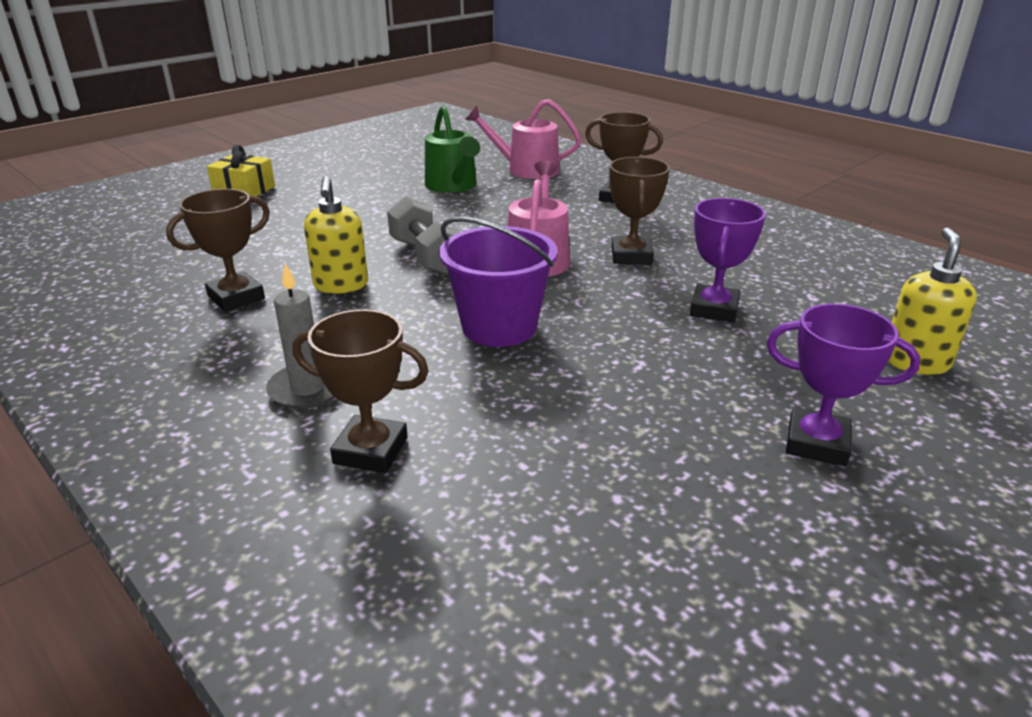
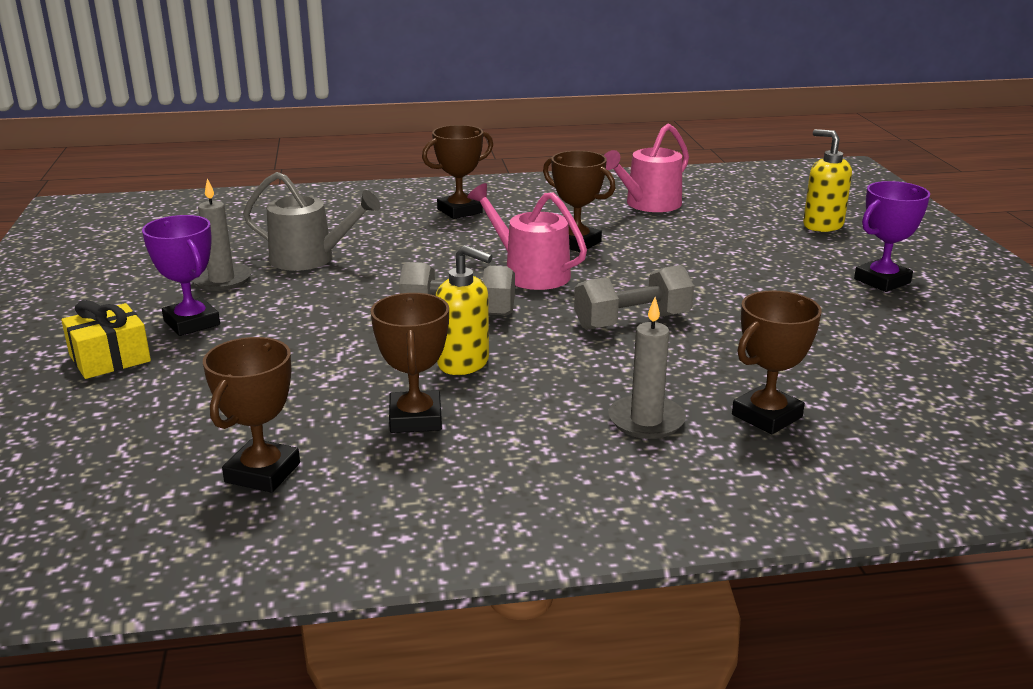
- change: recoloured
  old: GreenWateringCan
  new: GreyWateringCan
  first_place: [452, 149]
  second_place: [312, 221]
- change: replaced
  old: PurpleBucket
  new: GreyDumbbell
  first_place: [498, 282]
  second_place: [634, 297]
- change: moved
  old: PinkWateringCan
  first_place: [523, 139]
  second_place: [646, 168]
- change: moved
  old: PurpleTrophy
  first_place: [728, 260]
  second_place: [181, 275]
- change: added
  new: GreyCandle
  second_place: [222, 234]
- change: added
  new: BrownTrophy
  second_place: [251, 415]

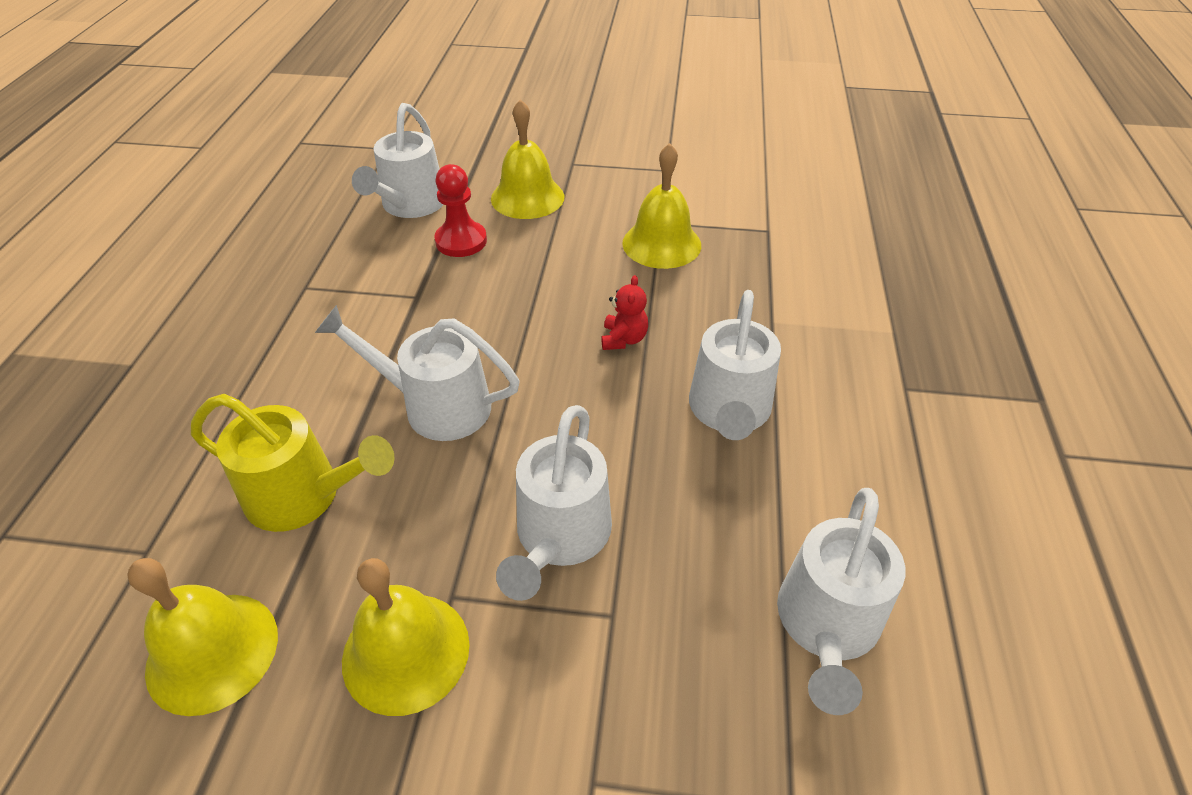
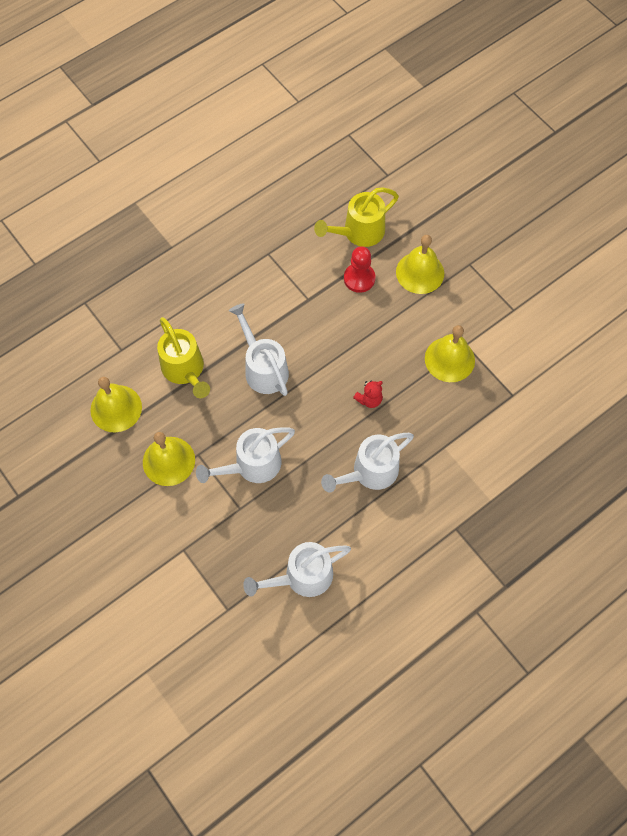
- change: recoloured
  old: WhiteWateringCan
  new: YellowWateringCan
  first_place: [398, 160]
  second_place: [356, 217]

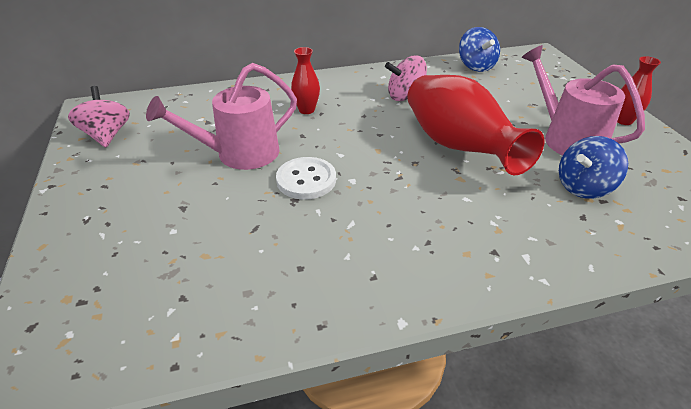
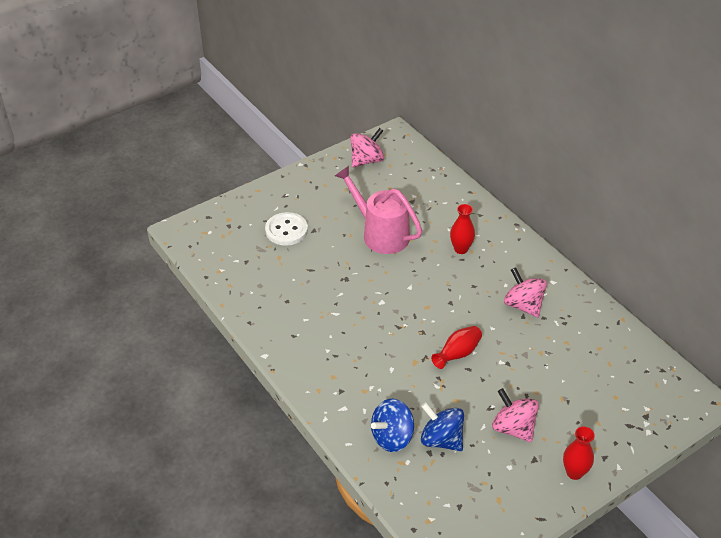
- change: moved
  old: WhiteButton
  first_place: [306, 178]
  second_place: [286, 229]
- change: resized
  old: RedVase
  first_place: [476, 125]
  second_place: [456, 347]
  factor: 0.45
- change: moved
  old: BlueSpinningTop
  first_place: [479, 49]
  second_place: [392, 425]
- change: replaced
  old: PinkWateringCan
  new: PinkSpinningTop
  first_place: [583, 100]
  second_place: [515, 415]

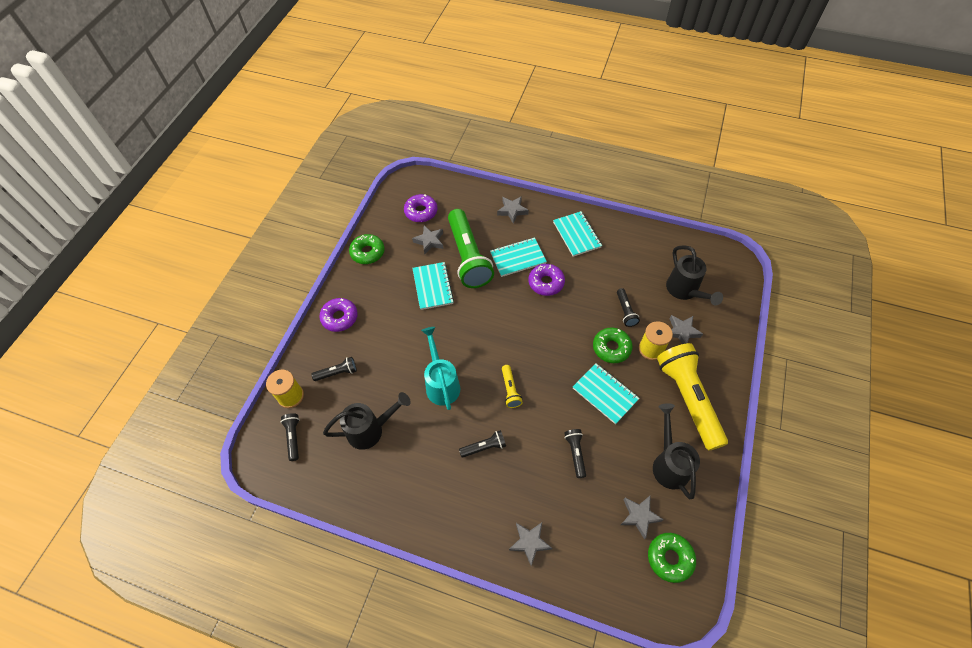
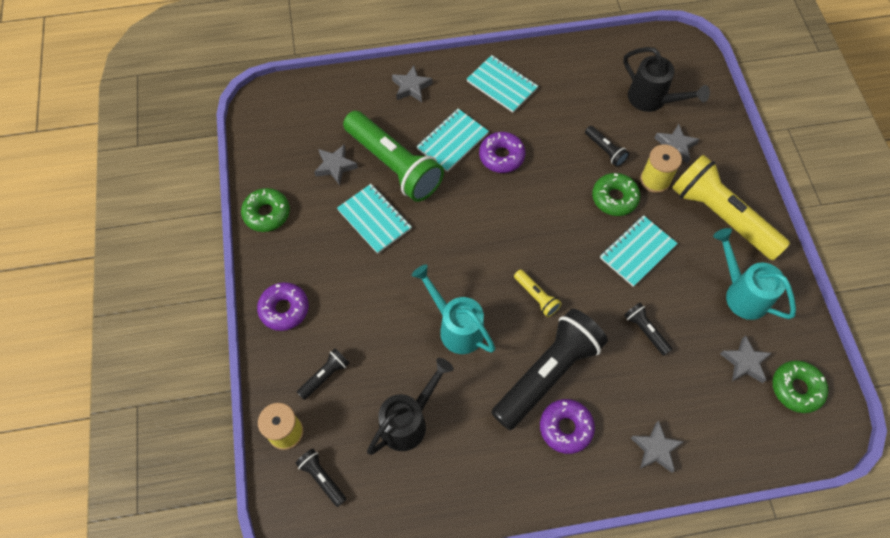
- change: moved
  old: PurpleDonut
  first_place: [421, 208]
  second_place: [567, 426]
- change: resized
  old: BlackFlashlight
  first_place: [482, 444]
  second_place: [549, 369]
  factor: 2.3
- change: turned
  old: TurquoiseNotebook
  first_place: [606, 393]
  second_place: [639, 251]
  degrees: -60
- change: recoloured
  old: BlackWateringCan
  new: TurquoiseWateringCan
  first_place: [676, 451]
  second_place: [754, 274]

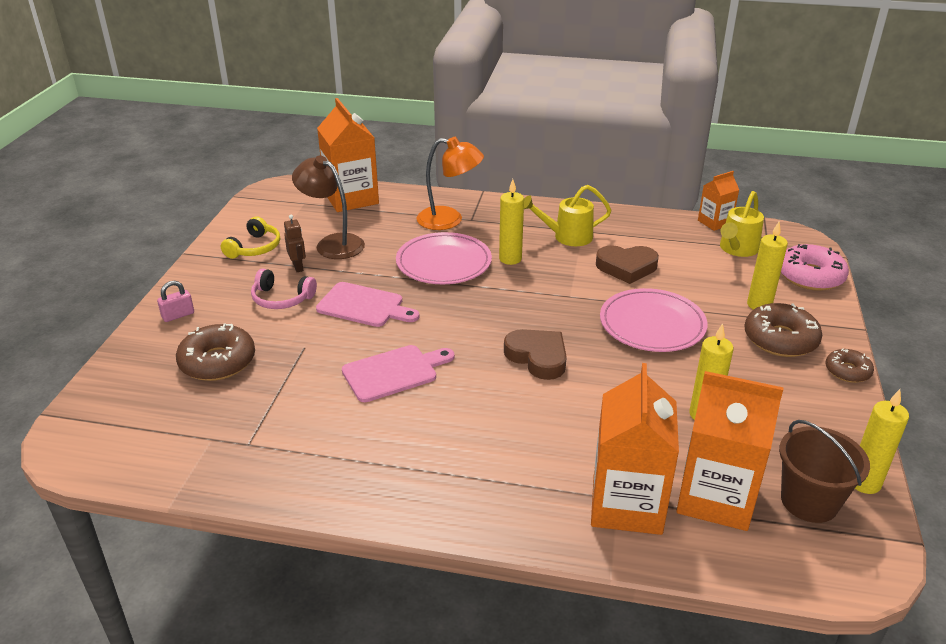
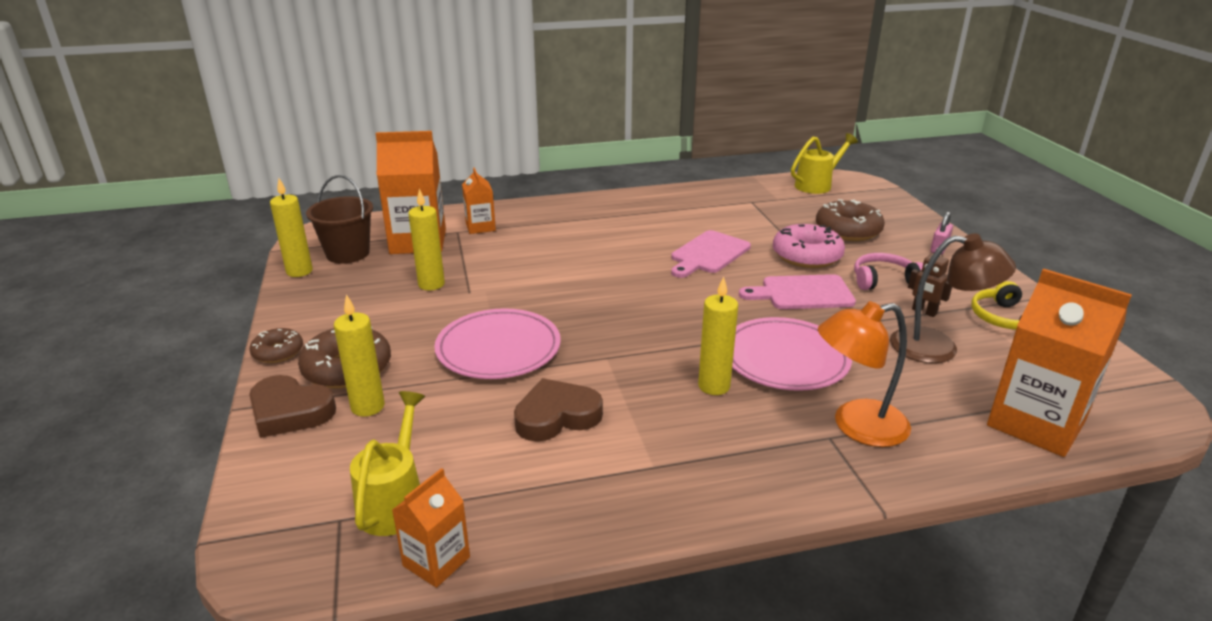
- change: moved
  old: BrownHeart
  first_place: [535, 354]
  second_place: [292, 406]
- change: moved
  old: YellowWateringCan
  first_place: [568, 215]
  second_place: [824, 163]
- change: resized
  old: OrangeCarton
  first_place: [635, 449]
  second_place: [479, 201]
  factor: 0.53
- change: moved
  old: PinkDonut
  first_place: [815, 267]
  second_place: [809, 246]

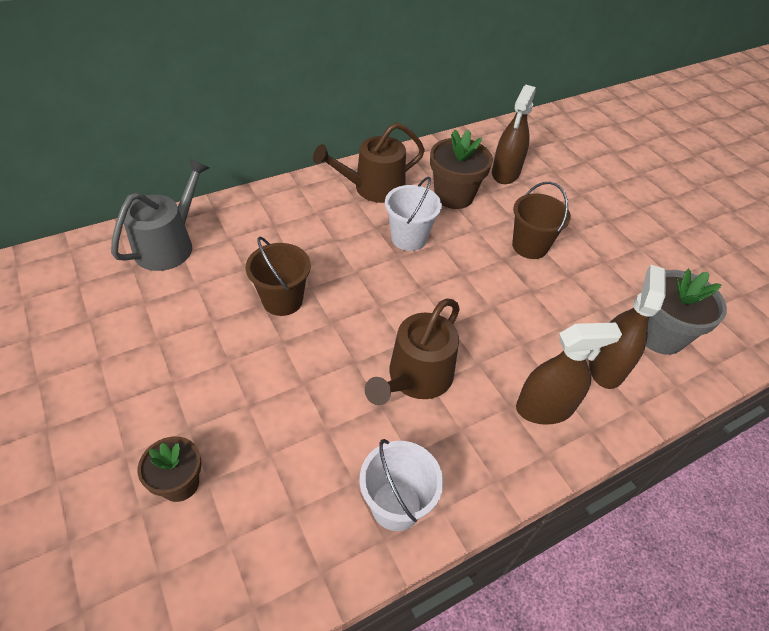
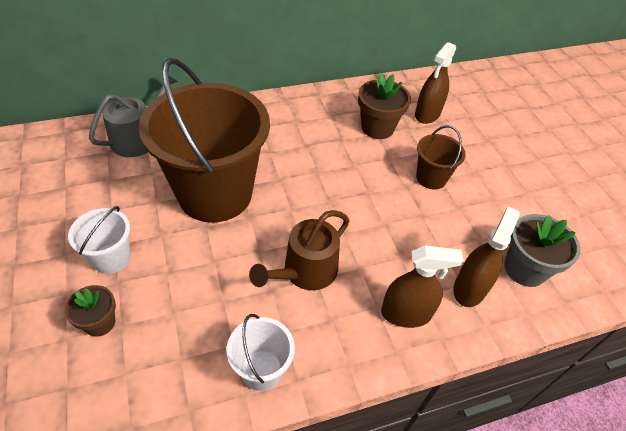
- change: resized
  old: BrownBucket
  first_place: [278, 276]
  second_place: [204, 140]
  factor: 2.27
- change: removed
  old: BrownWateringCan
  first_place: [369, 162]
- change: moved
  old: WhiteBucket
  first_place: [413, 214]
  second_place: [99, 240]

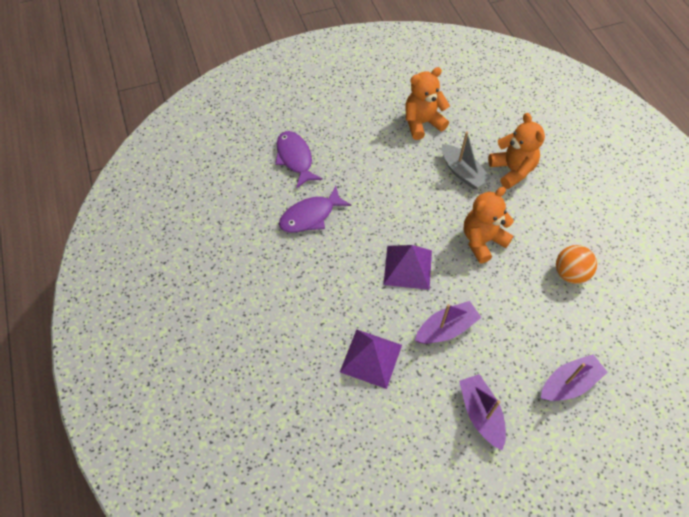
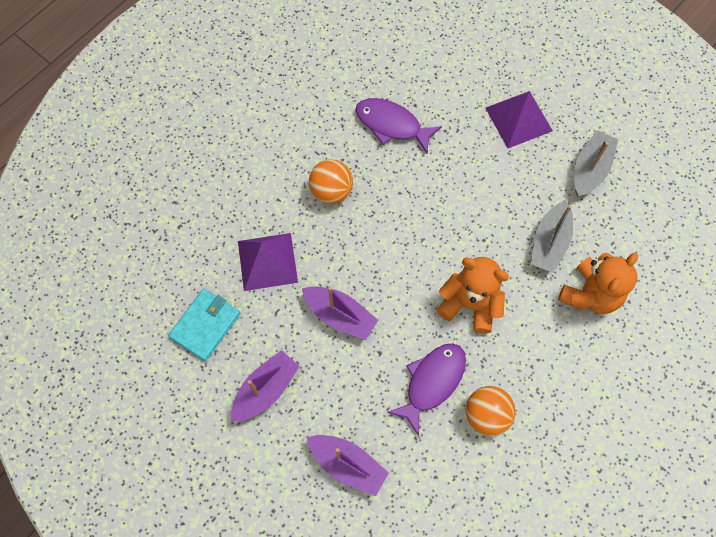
- change: moved
  old: PurpleFish
  first_place: [299, 160]
  second_place: [426, 389]
- change: moved
  old: PurplePyramid
  first_place: [407, 267]
  second_place: [519, 119]
- change: replaced
  old: OrangeTeddyBear
  new: GreyBoat
  first_place: [427, 103]
  second_place: [596, 163]
- change: added
  new: TurquoiseWallet
  second_place: [204, 325]
- change: added
  new: OrangeBall
  second_place: [331, 181]

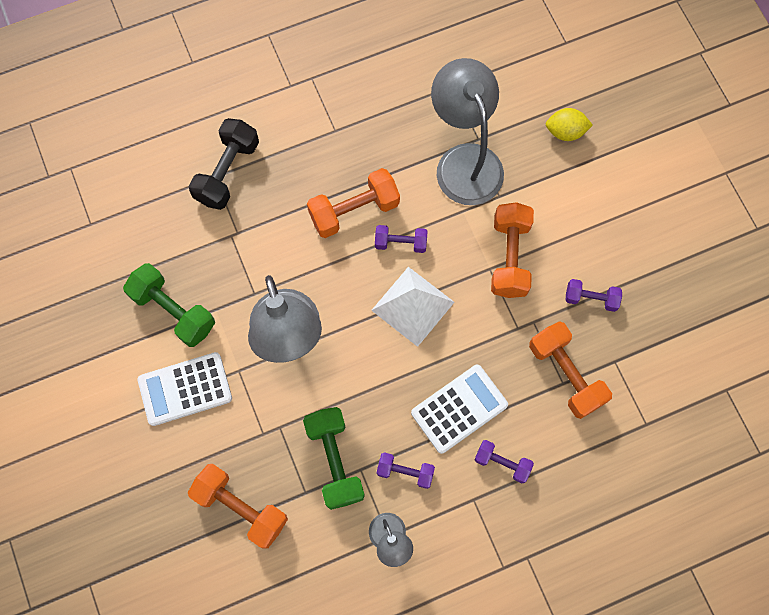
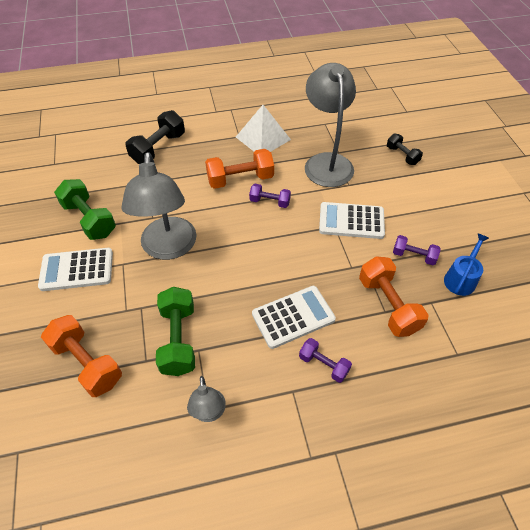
- change: moved
  old: WhitePyramid
  first_place: [412, 307]
  second_place: [263, 128]
- change: removed
  old: PurpleDumbbell
  first_place: [406, 470]
- change: replaced
  old: OrangeDumbbell
  new: WhiteCalculator
  first_place: [512, 250]
  second_place: [352, 220]
- change: replaced
  old: YellowLemon
  new: BlackDumbbell
  first_place: [569, 124]
  second_place: [405, 149]
- change: added
  new: BlueWateringCan
  second_place: [466, 265]

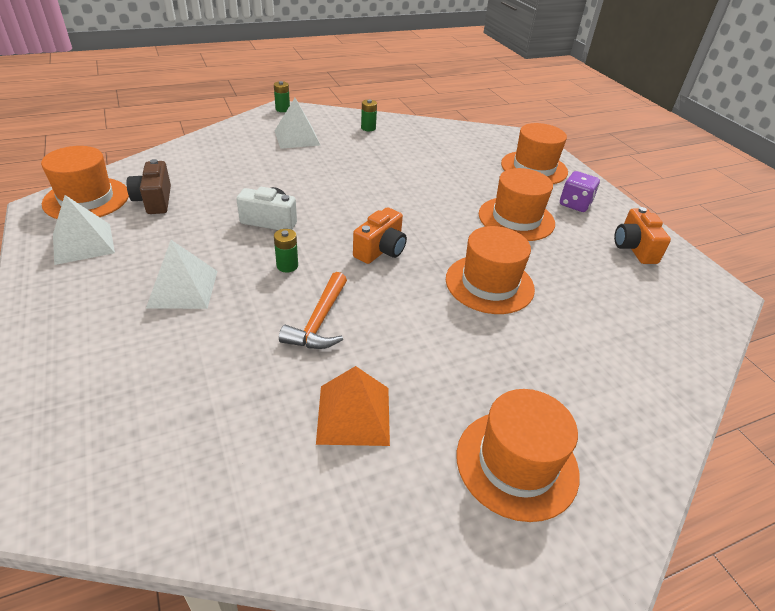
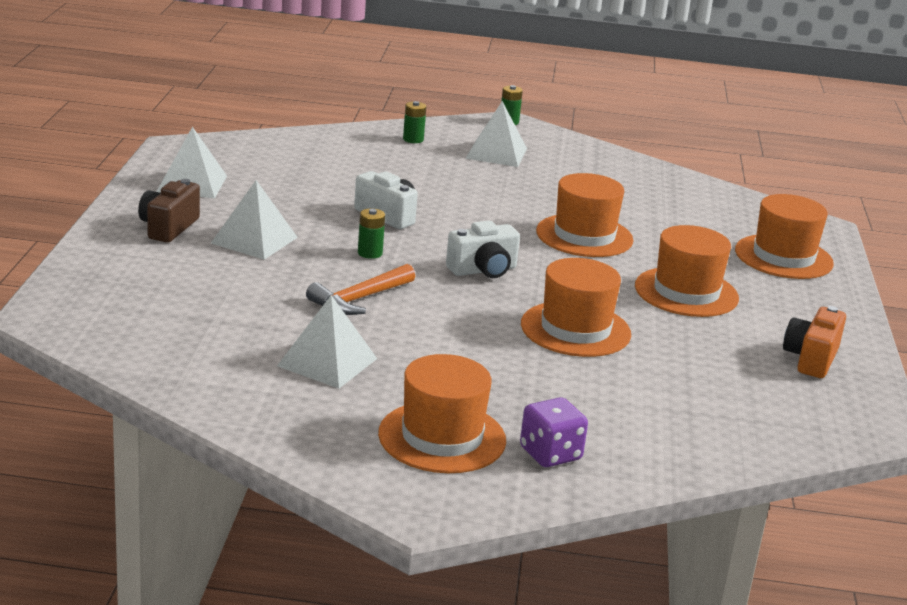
- change: moved
  old: OrangeHat
  first_place: [85, 182]
  second_place: [585, 215]
- change: moved
  old: BrownCamera
  first_place: [148, 186]
  second_place: [169, 211]
- change: recoloured
  old: OrangePyramid
  new: WhitePyramid
  first_place: [353, 406]
  second_place: [327, 342]
- change: recoloured
  old: OrangeCamera
  new: WhiteCamera
  first_place: [380, 235]
  second_place: [483, 249]
- change: moved
  old: GreenBattery
  first_place: [369, 115]
  second_place: [414, 122]
- change: moved
  old: PurpleDice
  first_place: [580, 191]
  second_place: [554, 432]

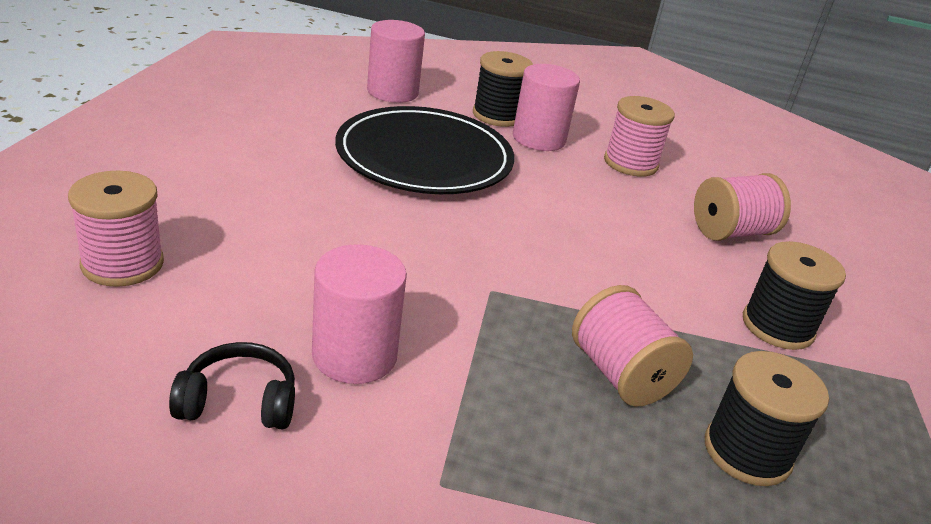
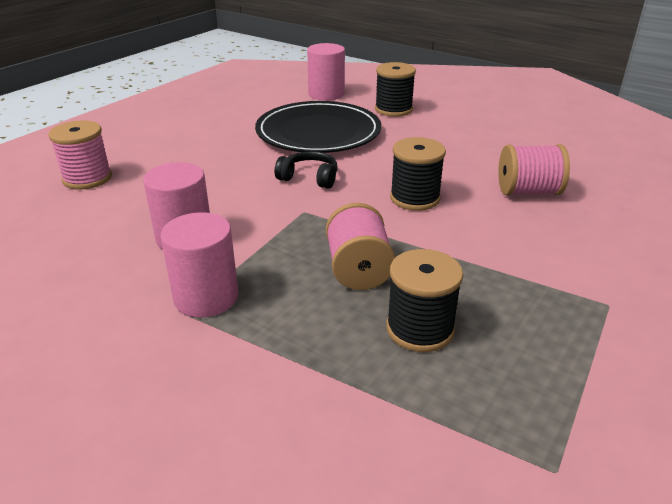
- change: moved
  old: BlackHeadphones
  first_place: [232, 385]
  second_place: [306, 170]
- change: moved
  old: PinkCylinder
  first_place: [546, 107]
  second_place: [199, 264]
- change: removed
  old: PinkSpool
  first_place: [639, 136]
- change: moved
  old: BlackSpool
  first_place: [794, 295]
  second_place: [418, 174]

